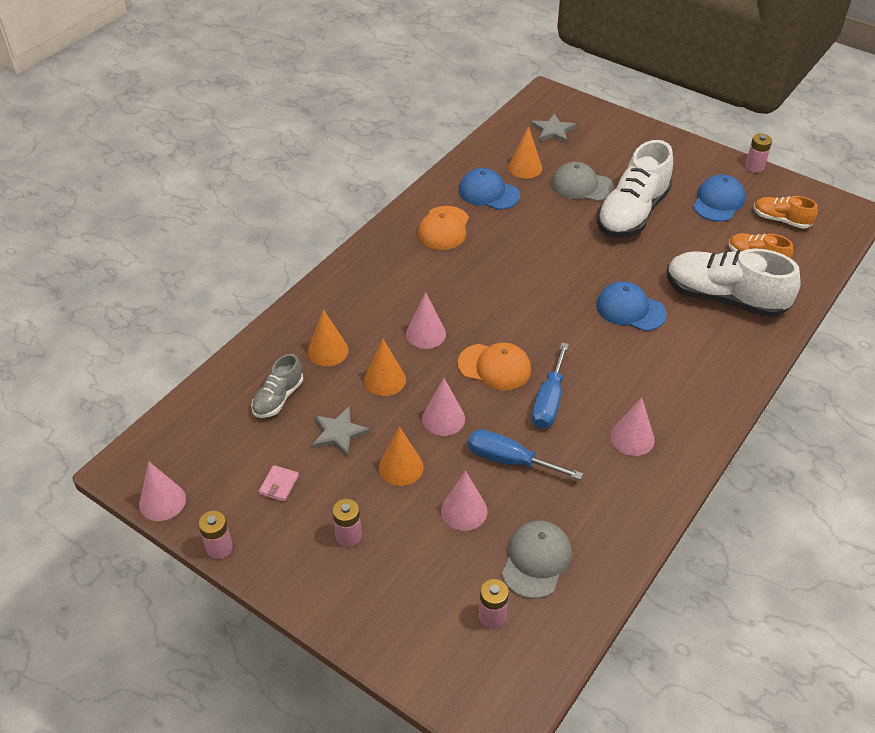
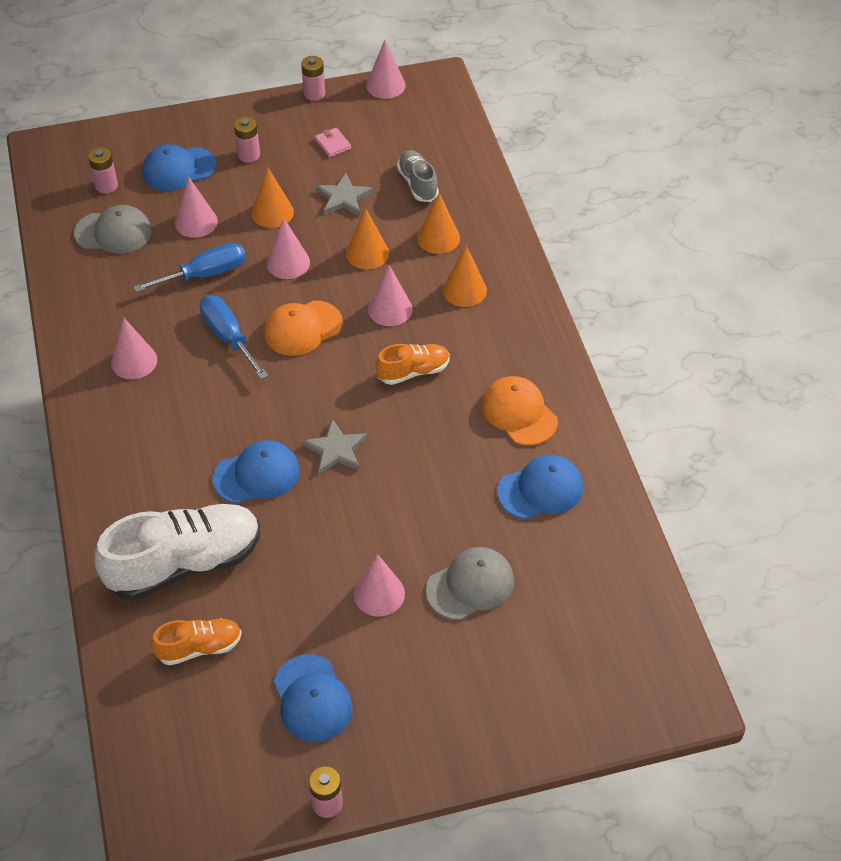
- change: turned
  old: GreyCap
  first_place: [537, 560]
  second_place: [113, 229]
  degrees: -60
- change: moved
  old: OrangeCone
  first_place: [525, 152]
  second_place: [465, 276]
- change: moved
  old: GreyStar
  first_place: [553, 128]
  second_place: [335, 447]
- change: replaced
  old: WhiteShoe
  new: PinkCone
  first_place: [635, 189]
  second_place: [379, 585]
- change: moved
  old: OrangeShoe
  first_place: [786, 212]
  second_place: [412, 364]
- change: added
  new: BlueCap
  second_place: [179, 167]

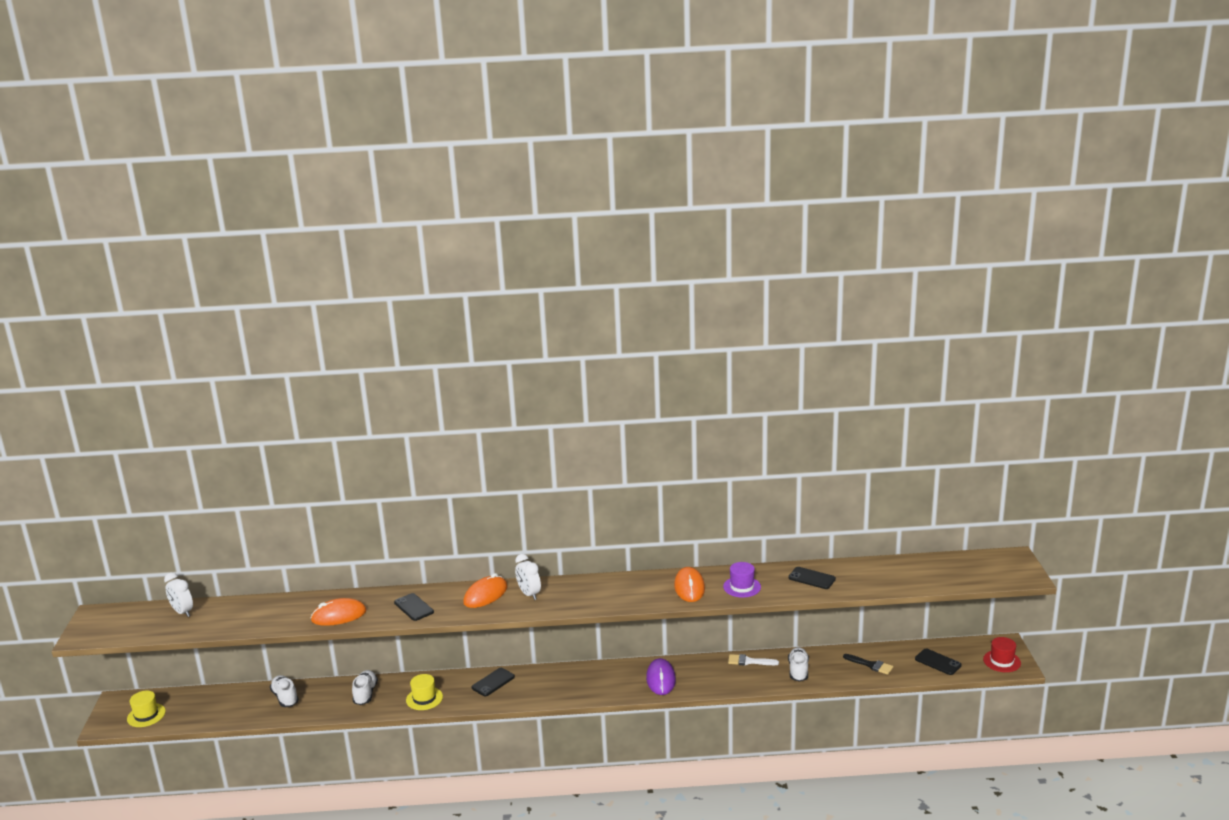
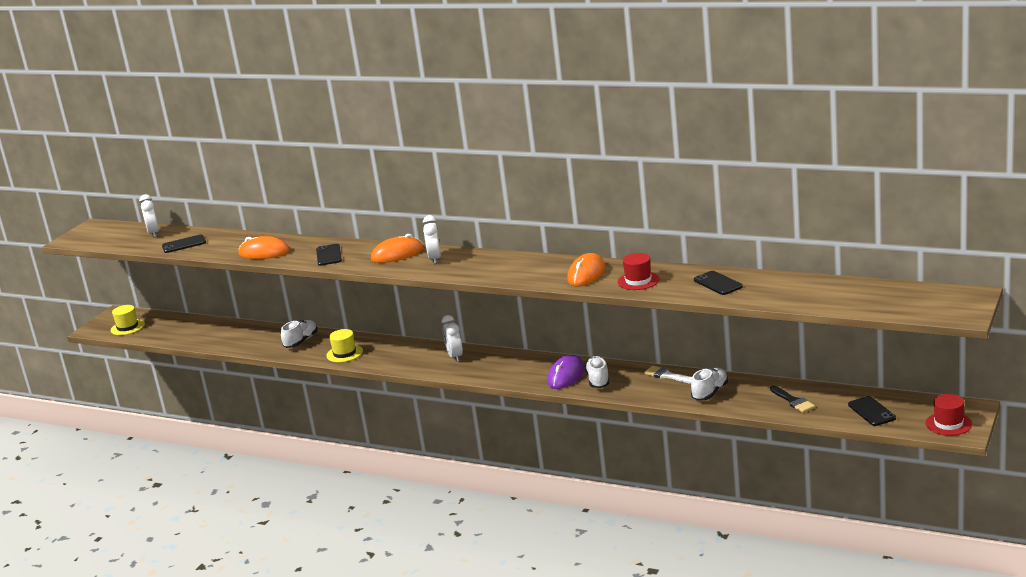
- change: moved
  old: WhiteShoe
  first_place: [284, 691]
  second_place: [597, 372]
- change: moved
  old: BlackPhone
  first_place: [493, 682]
  second_place: [184, 243]
- change: recoloured
  old: PurpleHat
  new: RedHat
  first_place: [742, 580]
  second_place: [638, 271]
- change: added
  new: WhiteClock
  second_place: [452, 338]

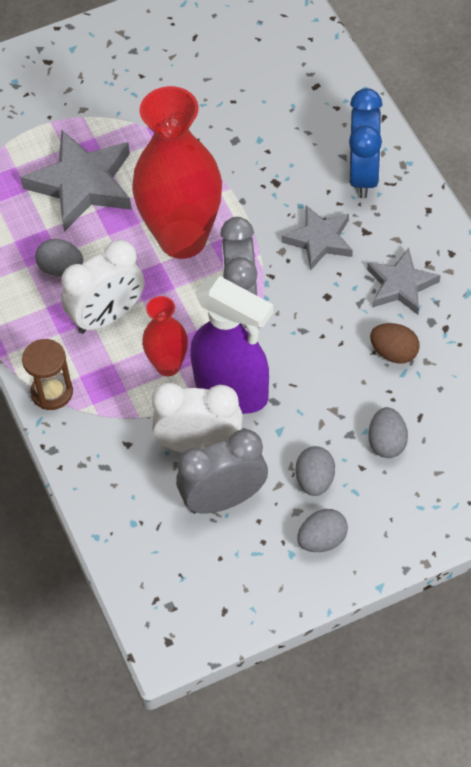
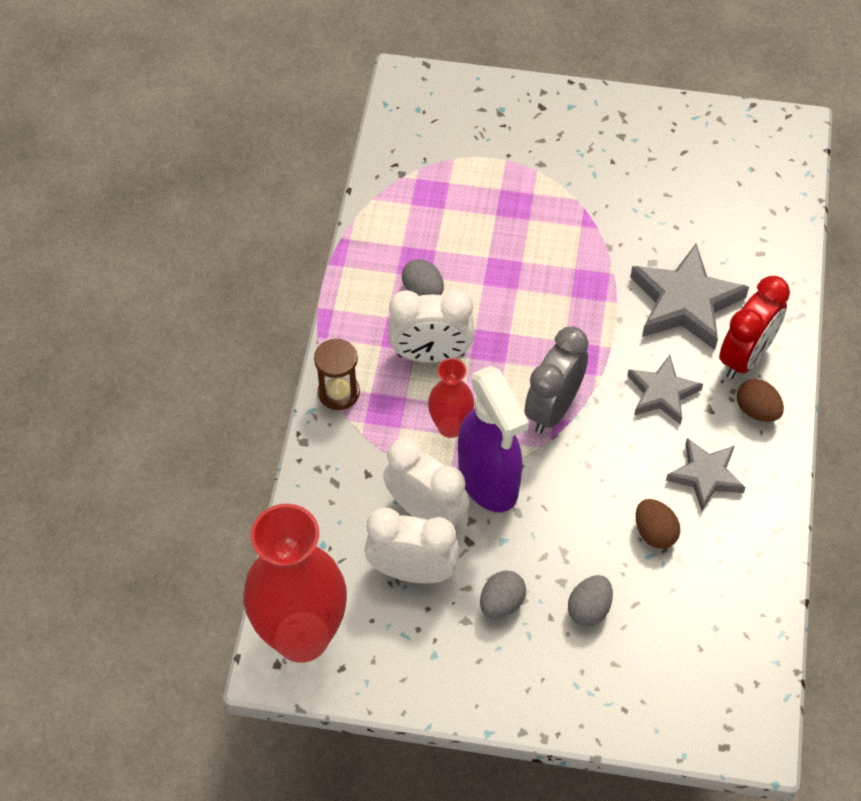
- change: moved
  old: GreyStar
  first_place: [76, 181]
  second_place: [689, 297]
- change: moved
  old: RedVase
  first_place: [177, 172]
  second_place: [295, 583]
- change: recoloured
  old: GreyClock
  new: WhiteClock
  first_place: [222, 471]
  second_place: [411, 546]
- change: removed
  old: GreyEgg
  first_place: [322, 530]
- change: recoloured
  old: BlueClock
  new: RedClock
  first_place: [366, 143]
  second_place: [754, 327]
- change: added
  new: BrownEgg
  second_place: [760, 400]

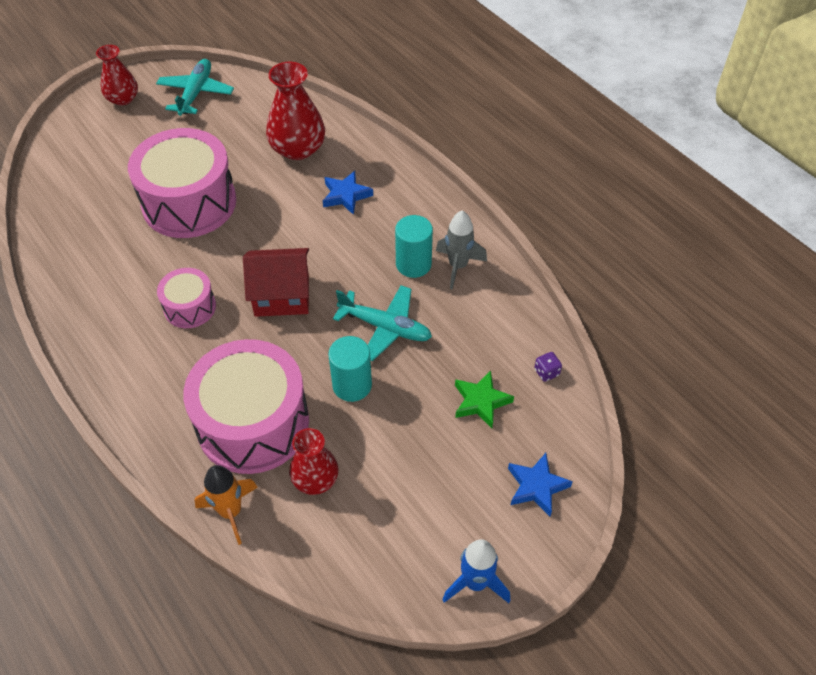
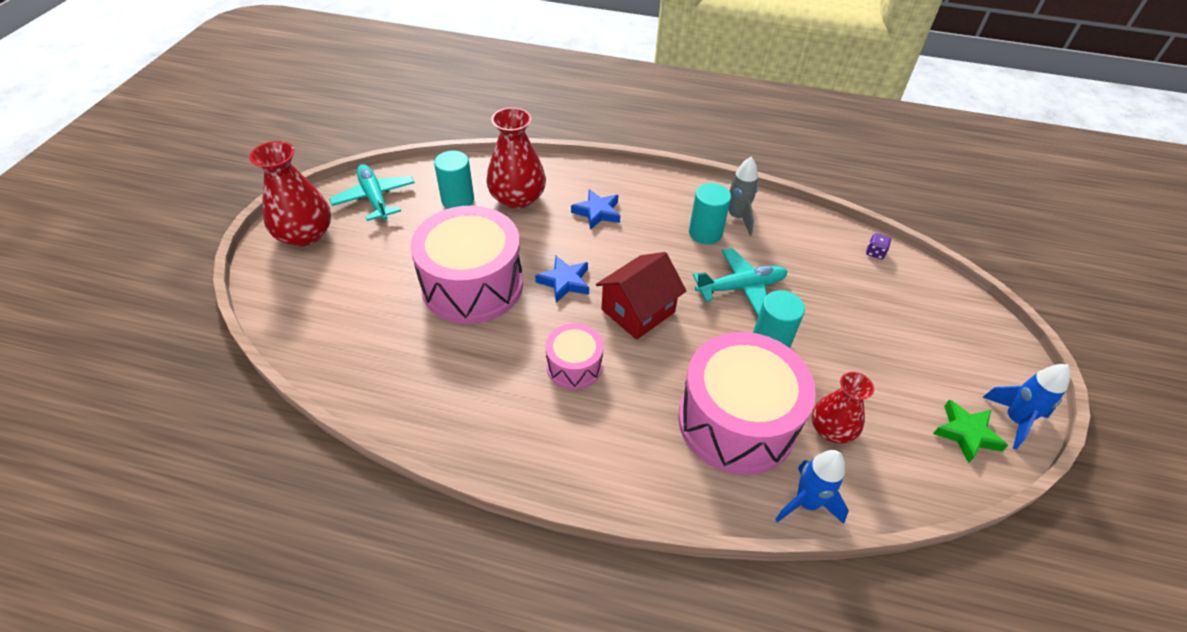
- change: resized
  old: RedVase
  first_place: [117, 75]
  second_place: [290, 194]
  factor: 1.56
- change: recoloured
  old: OrangeRocket
  new: BlueRocket
  first_place: [226, 505]
  second_place: [812, 487]
- change: moved
  old: GreenStar
  first_place: [484, 399]
  second_place: [970, 431]
- change: moved
  old: BlueStar
  first_place: [540, 484]
  second_place: [562, 279]
- change: added
  new: TurquoiseCylinder
  second_place: [454, 179]

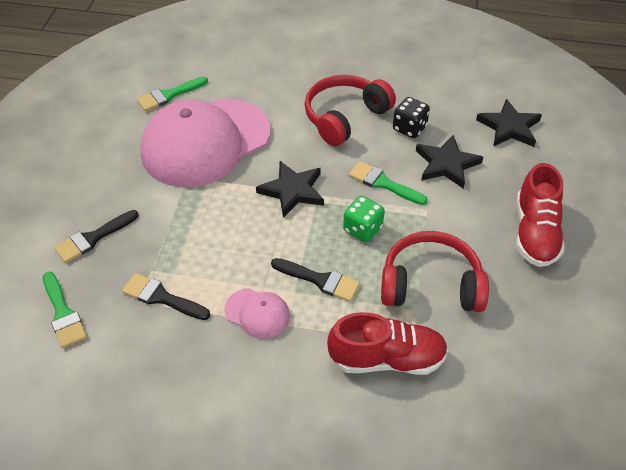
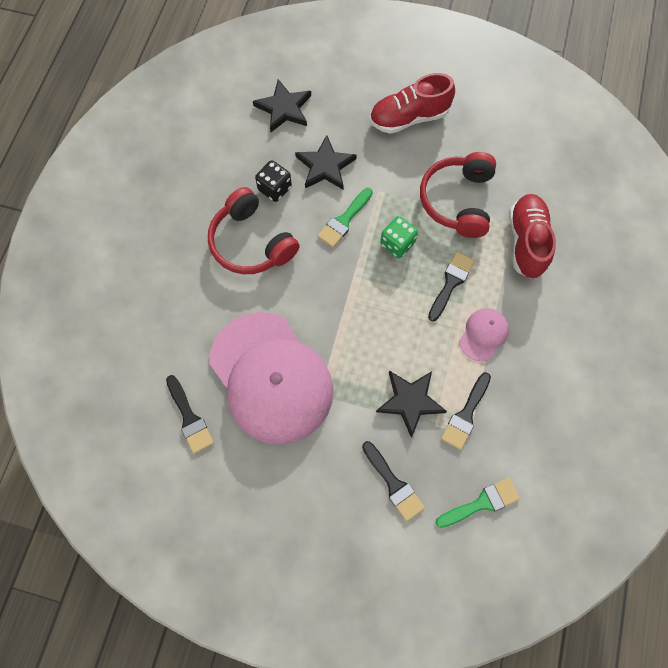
- change: recoloured
  old: GreenBrush
  new: BlackBrush
  first_place: [172, 93]
  second_place: [190, 414]
- change: moved
  old: BlackStar
  first_place: [290, 189]
  second_place: [411, 404]
- change: turned
  old: RedShoe
  first_place: [540, 215]
  second_place: [412, 103]
  degrees: 150

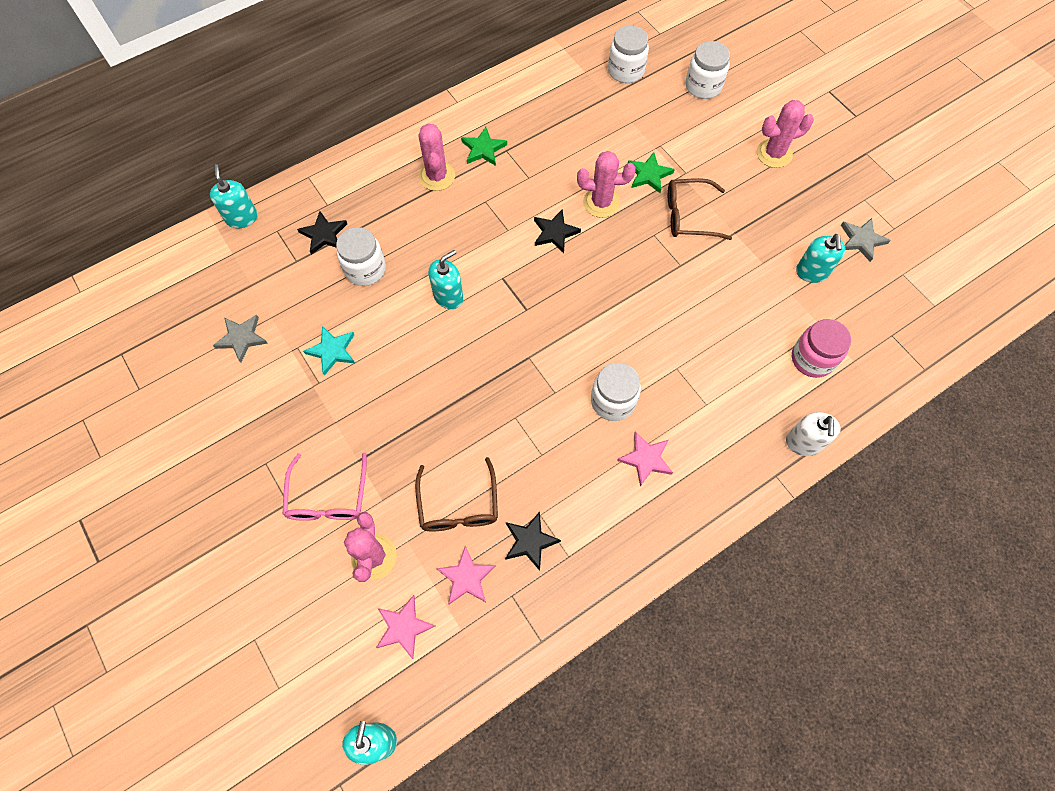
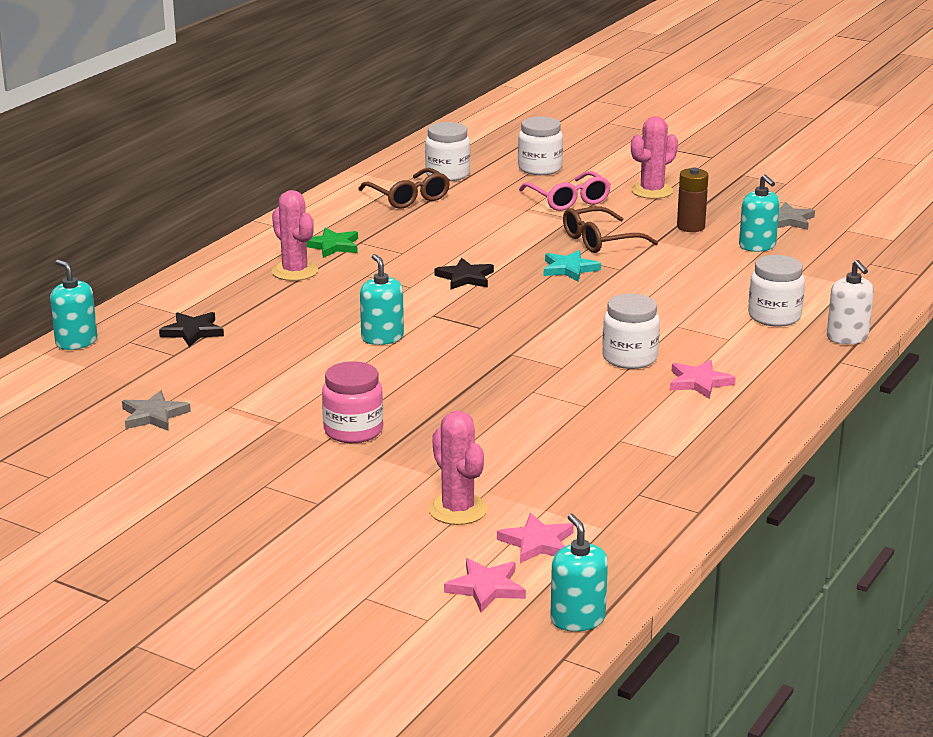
- change: moved
  old: PinkGlasses
  first_place: [324, 487]
  second_place: [565, 191]
- change: moved
  old: TurquoiseStar
  first_place: [329, 351]
  second_place: [572, 266]
- change: moved
  old: WhiteJar
  first_place: [361, 256]
  second_place: [776, 291]
- change: moved
  old: BrownGlasses
  first_place: [456, 494]
  second_place: [404, 188]
- change: turned
  old: TurquoiseSoapDispenser
  first_place: [445, 279]
  second_place: [382, 299]
  degrees: -45
- change: moved
  old: PinkStar
  first_place: [466, 574]
  second_place: [485, 585]
- change: removed
  old: BlackStar
  first_place: [533, 541]
- change: removed
  old: PinkCactus
  first_place: [606, 184]
- change: removed
  old: GreenStar
  first_place: [651, 172]
- change: moved
  old: PinkJar
  first_place: [821, 348]
  second_place: [352, 402]
- change: added
  new: BrownBattery
  second_place: [692, 200]

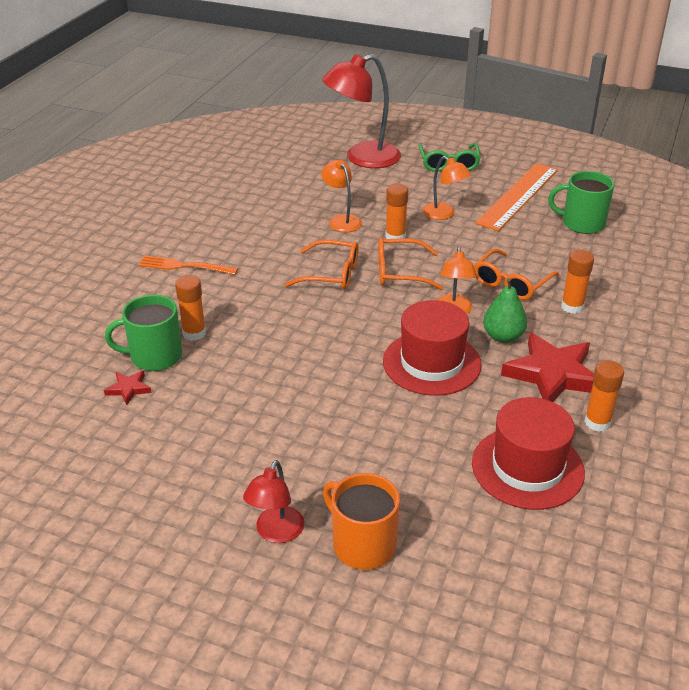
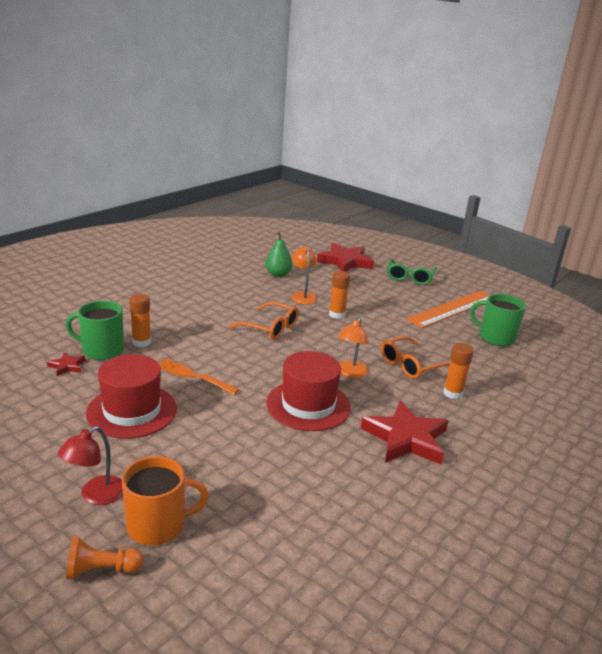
- change: moved
  old: OrangeFork
  first_place: [188, 265]
  second_place: [199, 377]
- change: replaced
  old: RedLamp
  new: RedStar
  first_place: [361, 111]
  second_place: [345, 257]
- change: turned
  old: OrangeMug
  first_place: [361, 521]
  second_place: [165, 500]
  degrees: 105
- change: removed
  old: OrangeGlasses
  first_place: [410, 263]
- change: removed
  old: OrangeLamp
  first_place: [447, 188]
- change: moved
  old: RedHat
  first_place: [528, 453]
  second_place: [131, 396]
- change: moved
  old: GreenPear
  first_place: [505, 310]
  second_place: [278, 254]
- change: removed
  old: OrangeGlueStick
  first_place: [604, 396]
- change: added
  new: OrangePawn
  second_place: [105, 557]

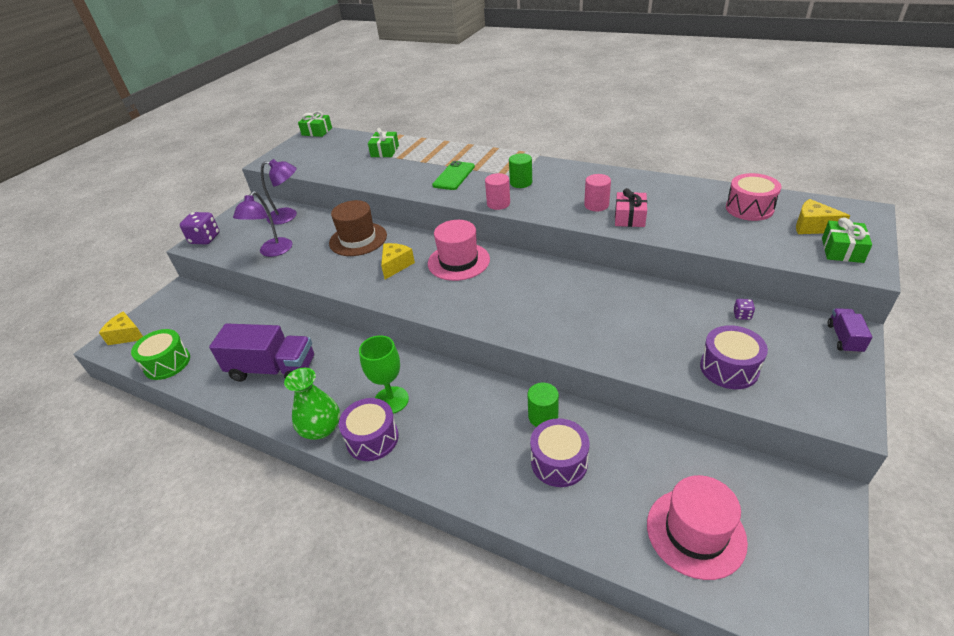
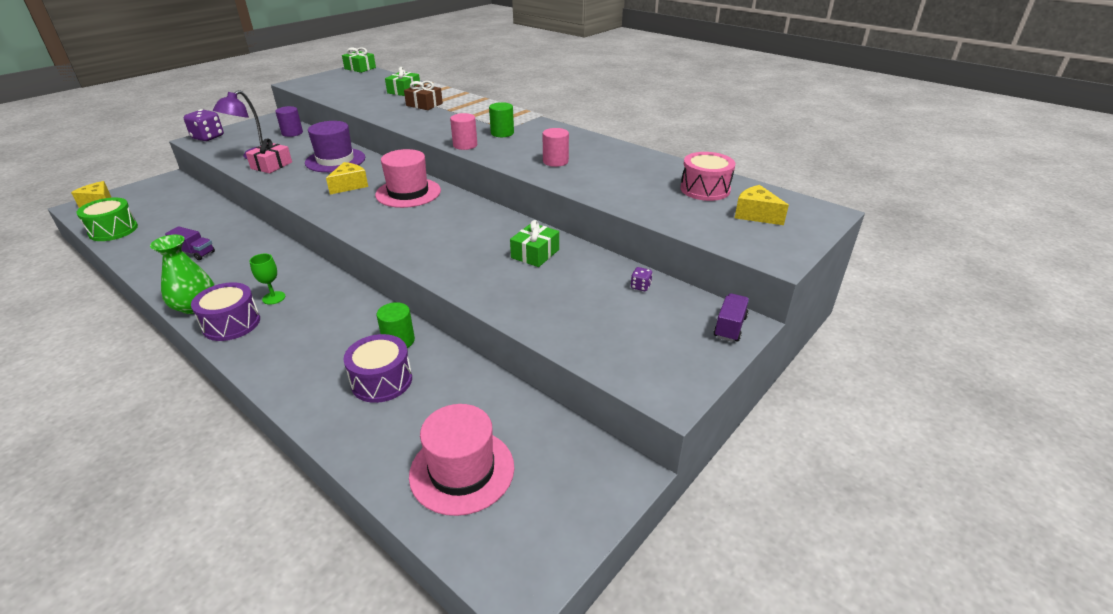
- change: resized
  old: PurpleTruck
  first_place: [261, 352]
  second_place: [190, 243]
  factor: 0.49
- change: replaced
  old: PurpleLamp
  new: PurpleCylinder
  first_place: [279, 192]
  second_place: [289, 121]
- change: recoloured
  old: BrownHat
  new: PurpleHat
  first_place: [358, 228]
  second_place: [335, 146]
- change: resized
  old: GreenGoblet
  first_place: [384, 374]
  second_place: [267, 279]
  factor: 0.61
- change: removed
  old: GreenPhone
  first_place: [453, 175]
- change: moved
  old: PinkGift
  first_place: [631, 207]
  second_place: [269, 155]
- change: removed
  old: PurpleDrum
  first_place: [734, 357]
- change: moved
  old: GreenGift
  first_place: [847, 240]
  second_place: [534, 243]
- change: added
  new: BrownGift
  second_place: [423, 95]

